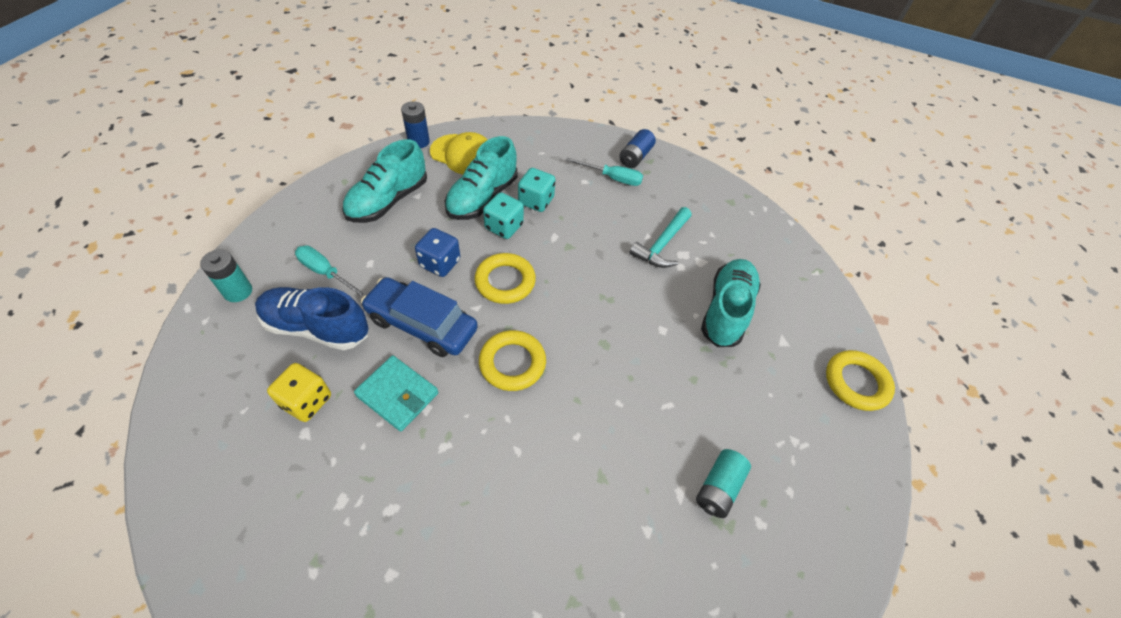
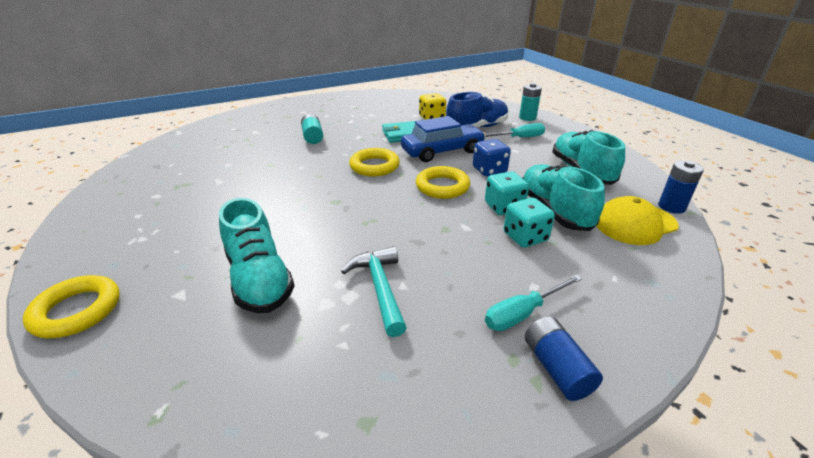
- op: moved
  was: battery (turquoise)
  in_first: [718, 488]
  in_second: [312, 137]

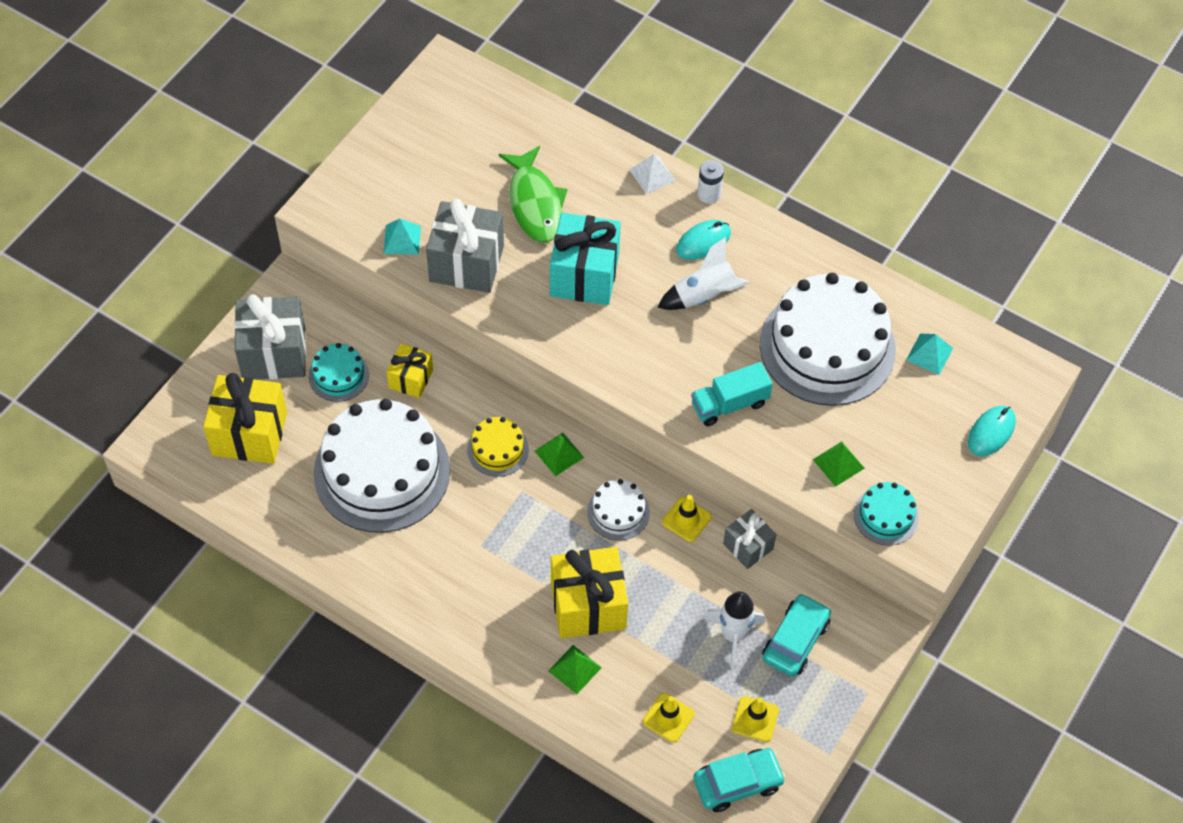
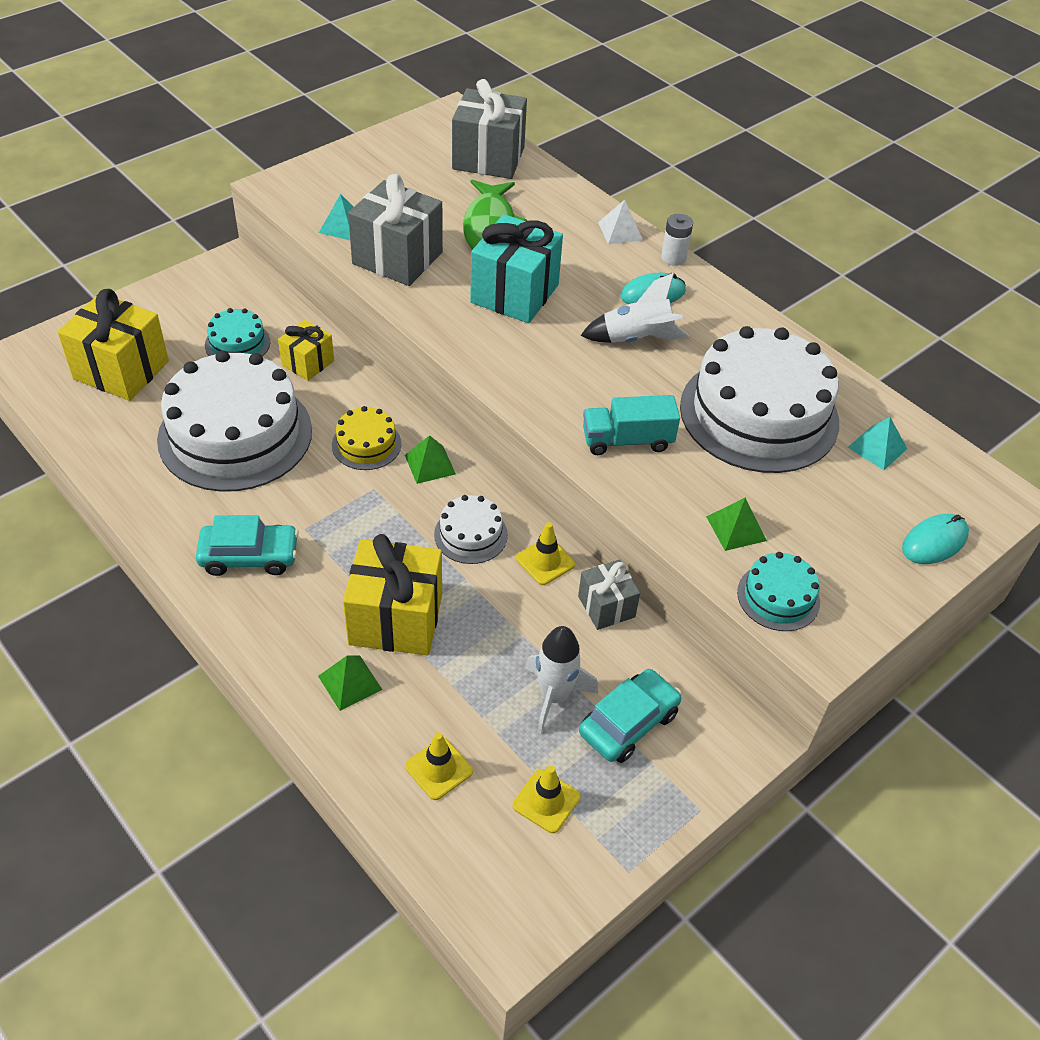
- op: moved
  was: gift (grey)
  in_first: [274, 353]
  in_second: [488, 158]
- op: moved
  was: car (turquoise)
  in_first: [737, 783]
  in_second: [249, 556]

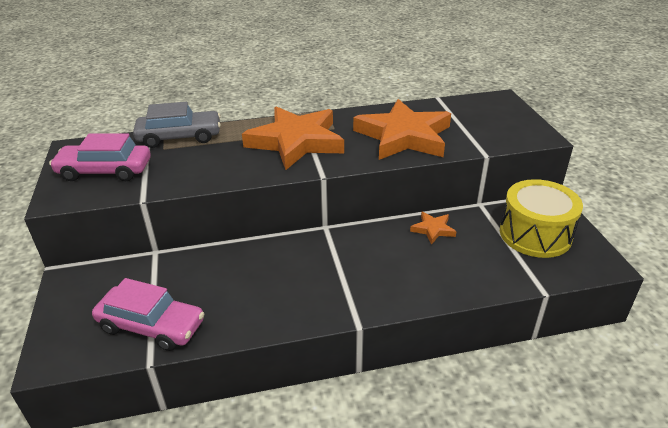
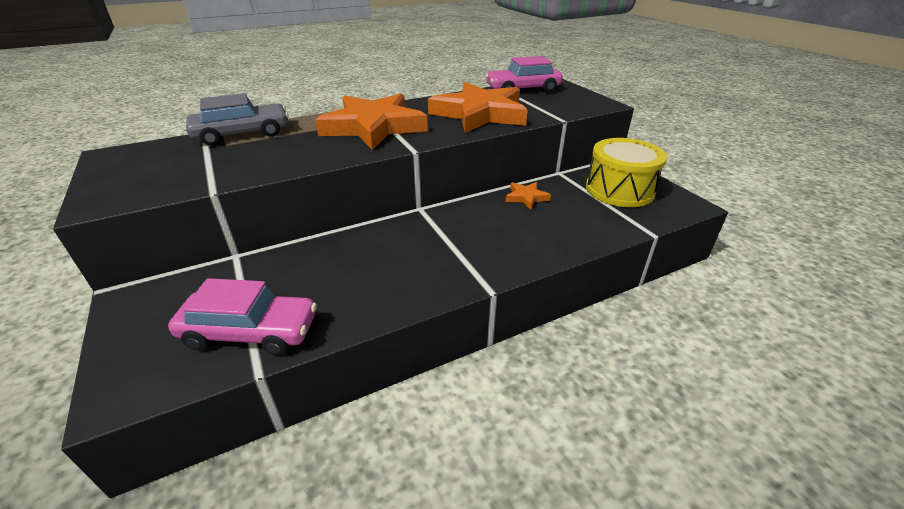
- op: moved
  was: car (pink)
  in_first: [105, 171]
  in_second: [523, 89]

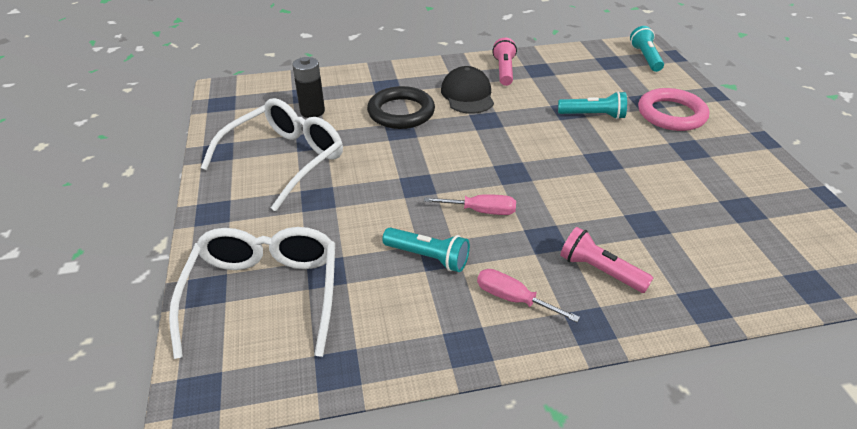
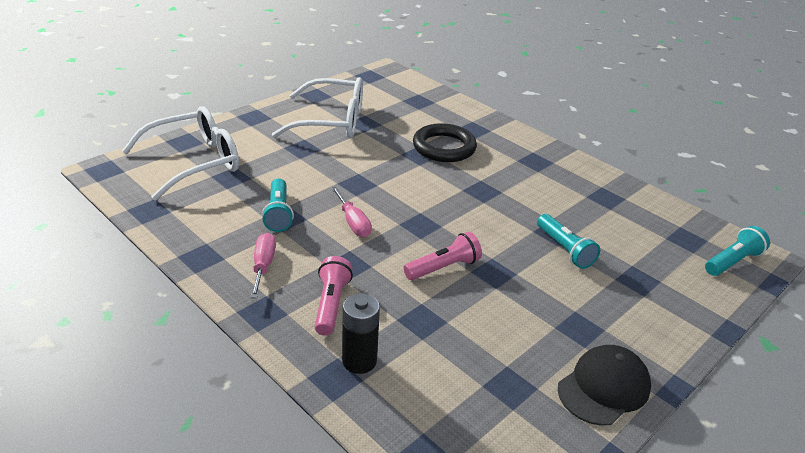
- op: moved
  was: flashlight (pink)
  in_first: [504, 71]
  in_second: [443, 268]
- op: moved
  was: battery (black)
  in_first: [312, 111]
  in_second: [359, 361]
- op: moved
  was: cap (black)
  in_first: [467, 95]
  in_second: [603, 388]
- op: removed
  was: ring (pink)
  in_first: [671, 114]

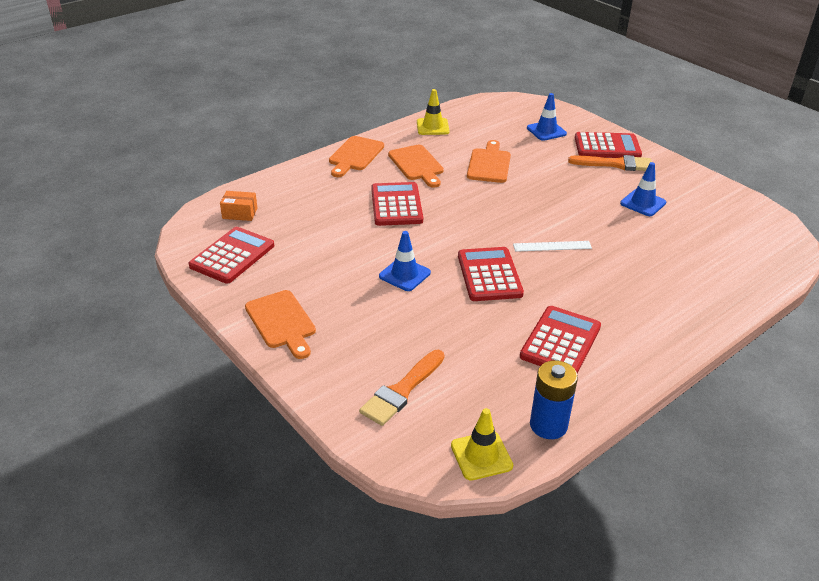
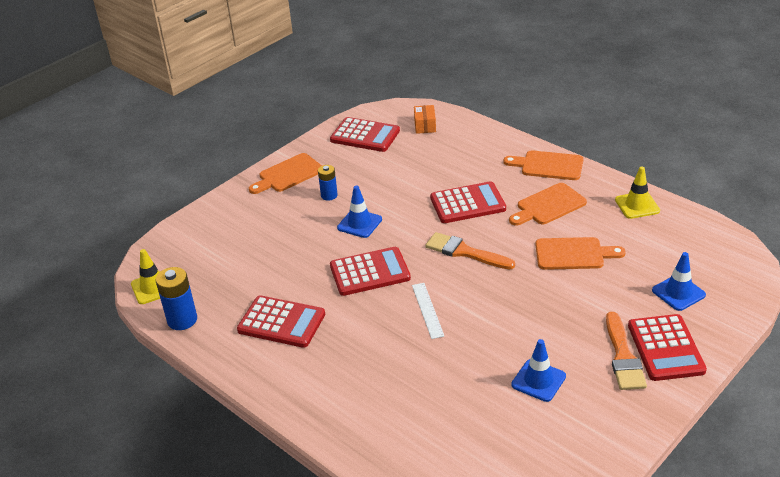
- op: moved
  was: brush (orange)
  in_first: [402, 390]
  in_second: [465, 252]
- op: added
  now: battery (blue)
  in_second: [329, 195]

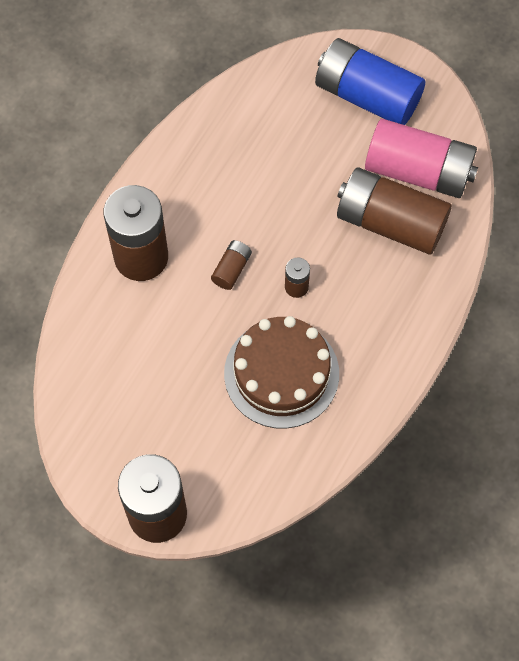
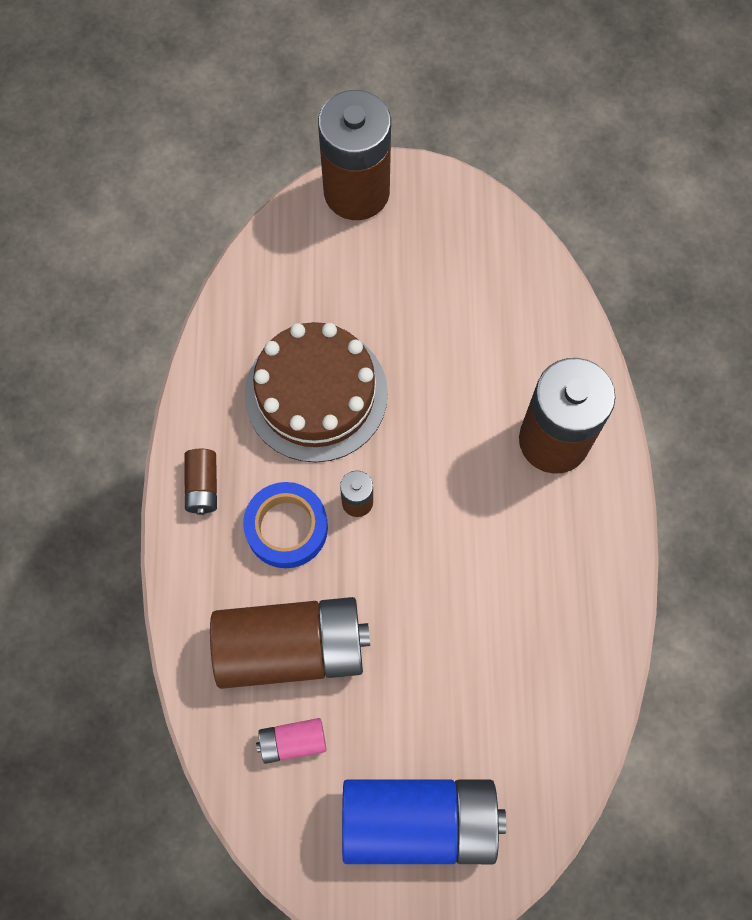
- op: resized
  was: battery (pink)
  in_first: [418, 172]
  in_second: [293, 741]
  ratio: 0.43
- op: moved
  was: battery (brown)
  in_first: [231, 269]
  in_second: [202, 486]
- op: added
  now: tape (blue)
  in_second: [286, 528]

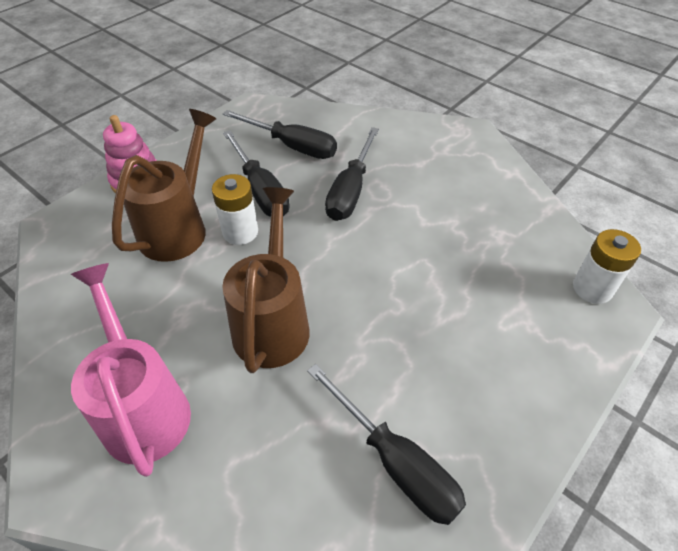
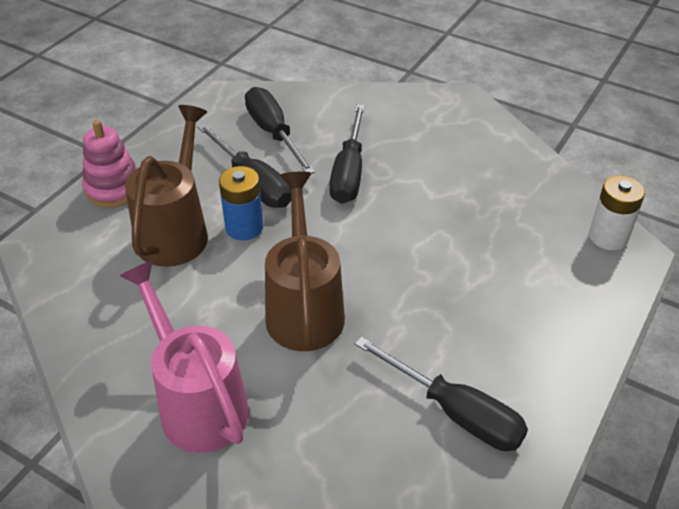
- op: turned
  was: screwdriver (black)
  in_first: [292, 146]
  in_second: [274, 133]
  clockwise: -135
- op: recoloured
  was: battery (white)
  now: battery (blue)
  in_first: [240, 232]
  in_second: [244, 227]

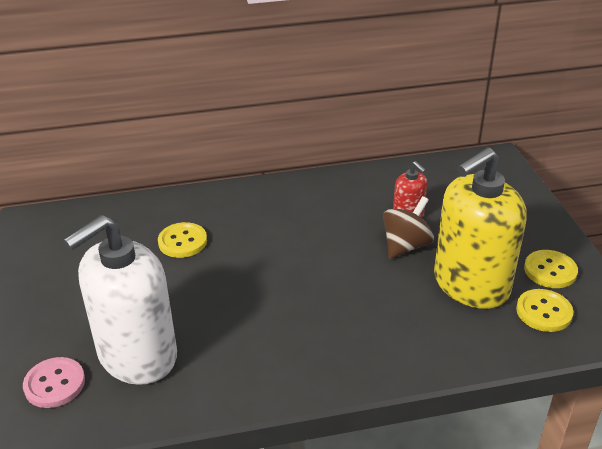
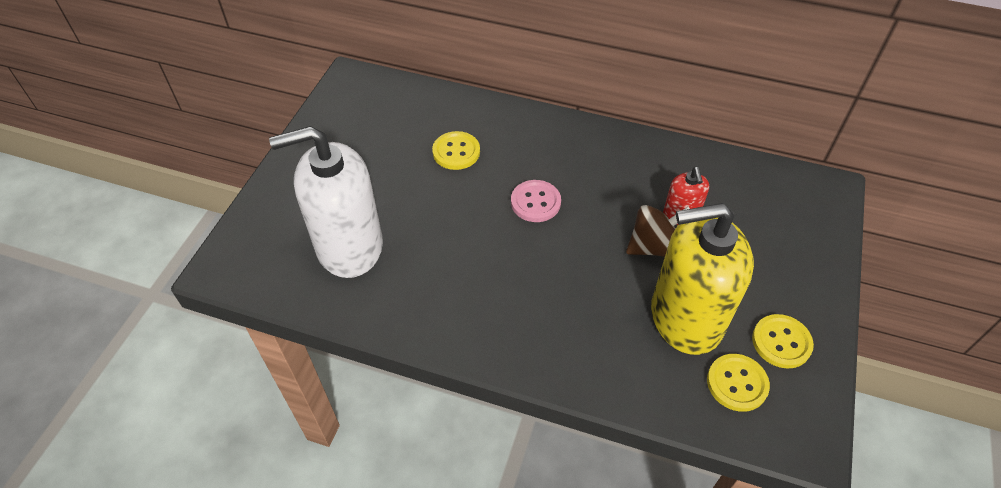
- op: moved
  was: button (pink)
  in_first: [54, 384]
  in_second: [535, 202]

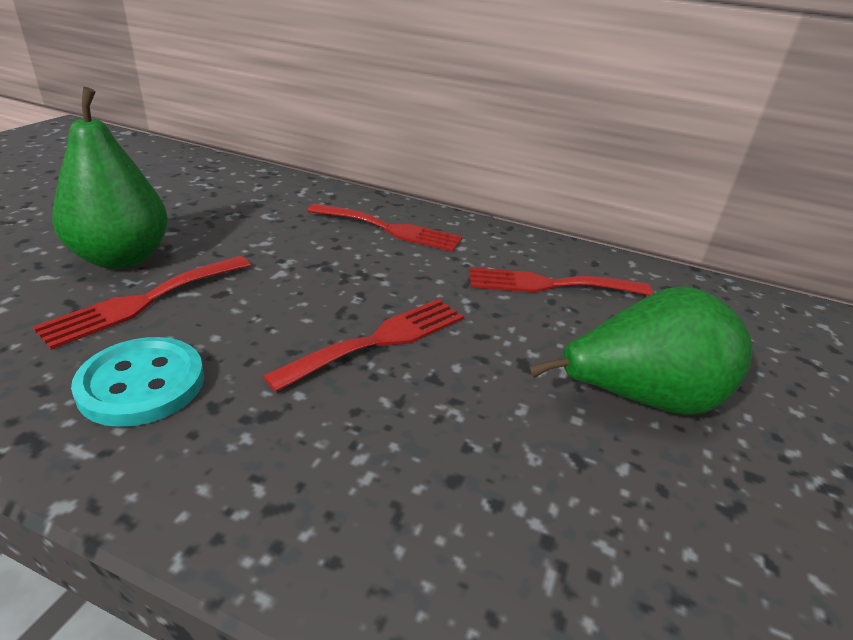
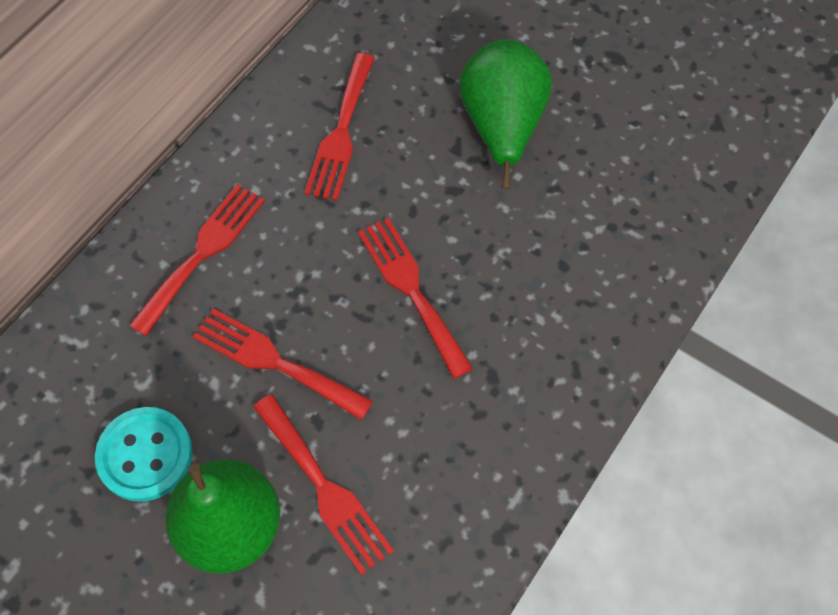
- op: moved
  was: button (turquoise)
  in_first: [142, 384]
  in_second: [145, 455]
- op: added
  now: fork (red)
  in_second: [274, 362]

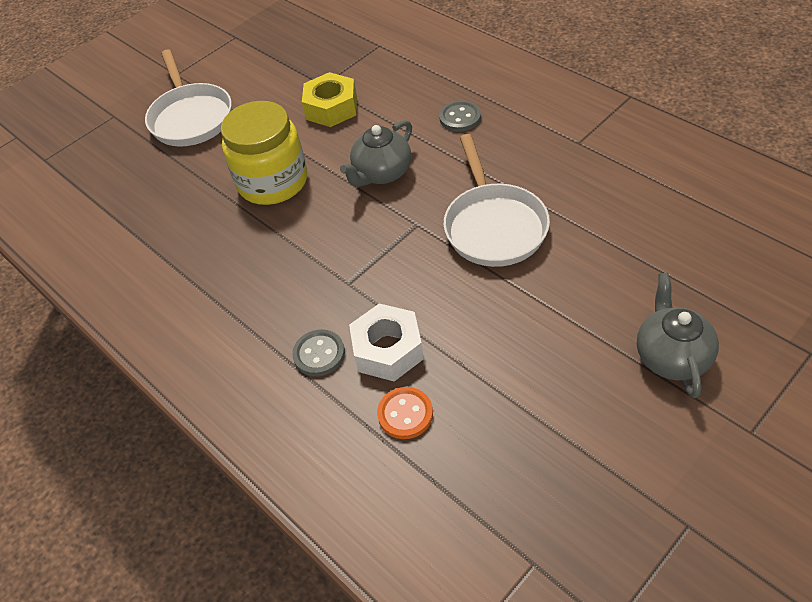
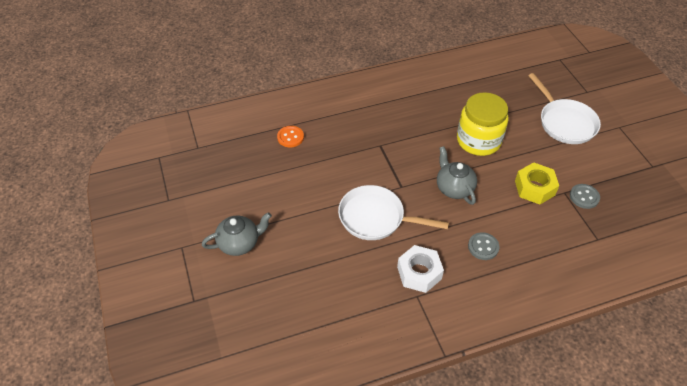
- op: turned
  was: pan (white)
  in_first: [191, 117]
  in_second: [564, 122]
  clockwise: -120
- op: turned
  was: teapot (grey)
  in_first: [671, 356]
  in_second: [239, 243]
  clockwise: -45
- op: moved
  was: nut (white)
  in_first: [388, 350]
  in_second: [419, 273]
- op: moved
  was: button (grey)
  in_first: [319, 354]
  in_second: [584, 197]

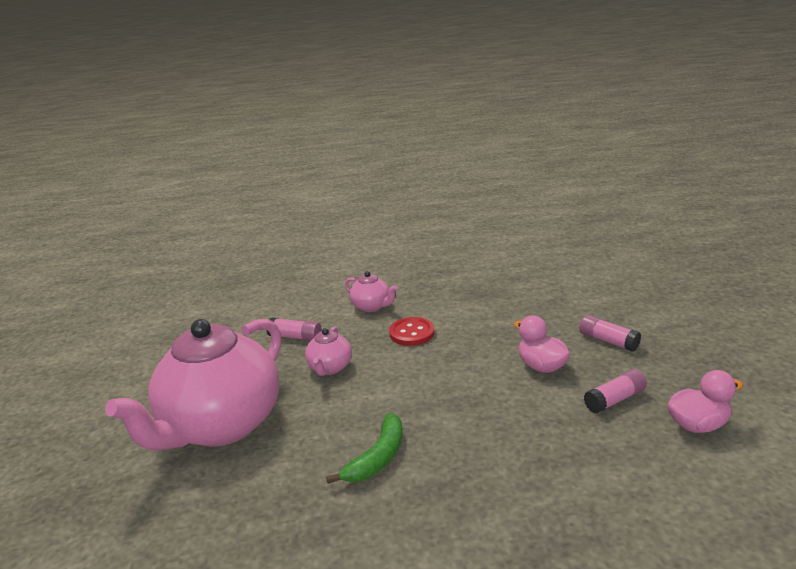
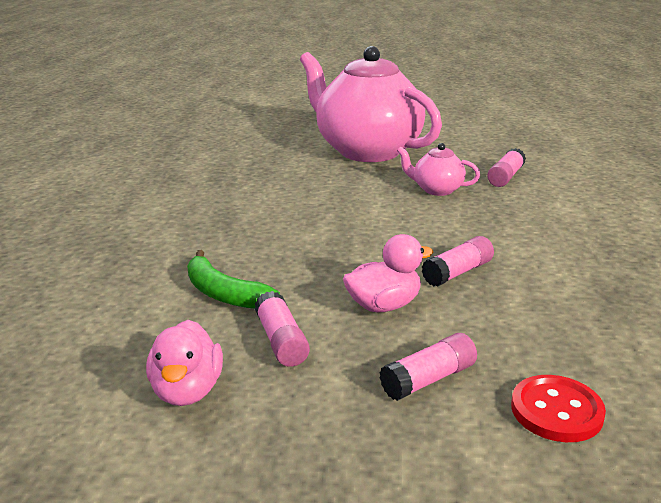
- op: removed
  was: teapot (pink)
  in_first: [372, 306]
- op: moved
  was: button (red)
  in_first: [412, 333]
  in_second: [556, 411]
- op: moved
  was: banana (green)
  in_first: [378, 458]
  in_second: [224, 293]
- op: added
  now: glue stick (pink)
  in_second: [458, 272]

